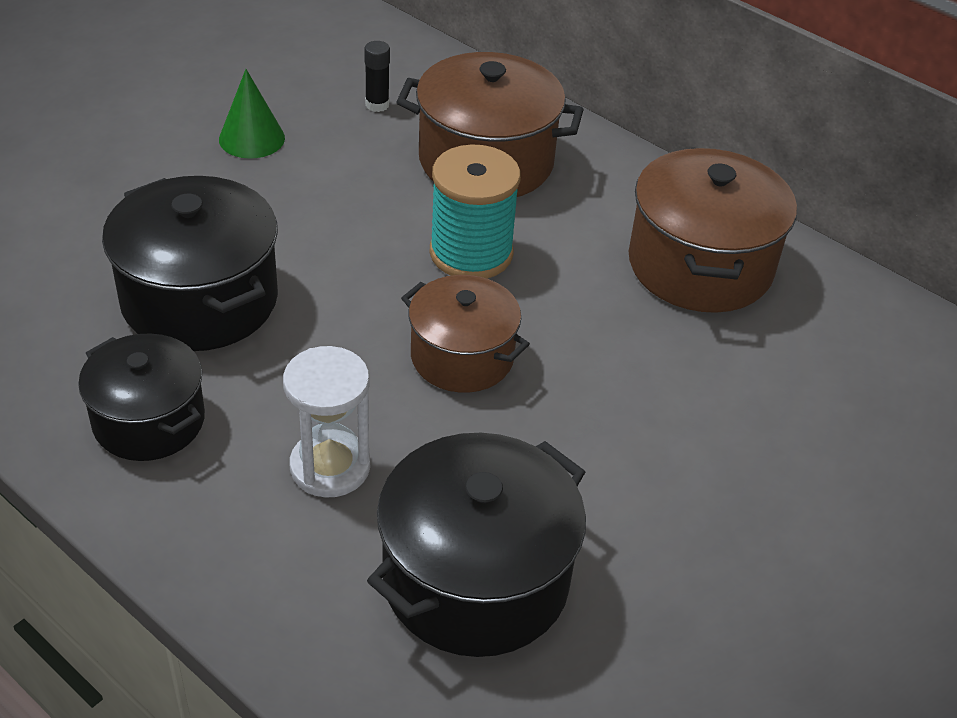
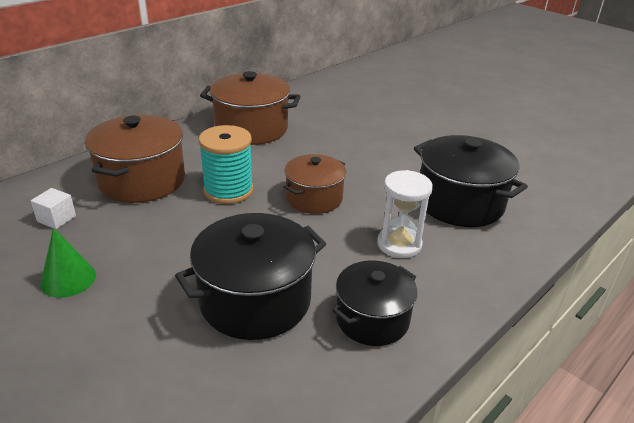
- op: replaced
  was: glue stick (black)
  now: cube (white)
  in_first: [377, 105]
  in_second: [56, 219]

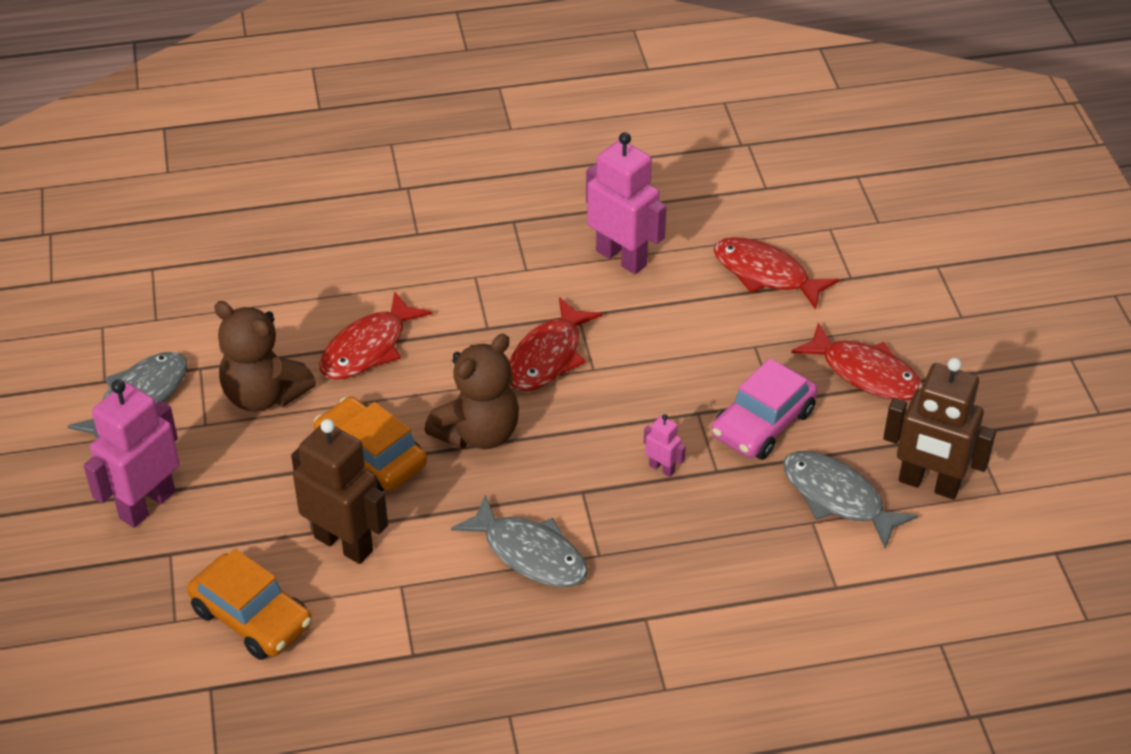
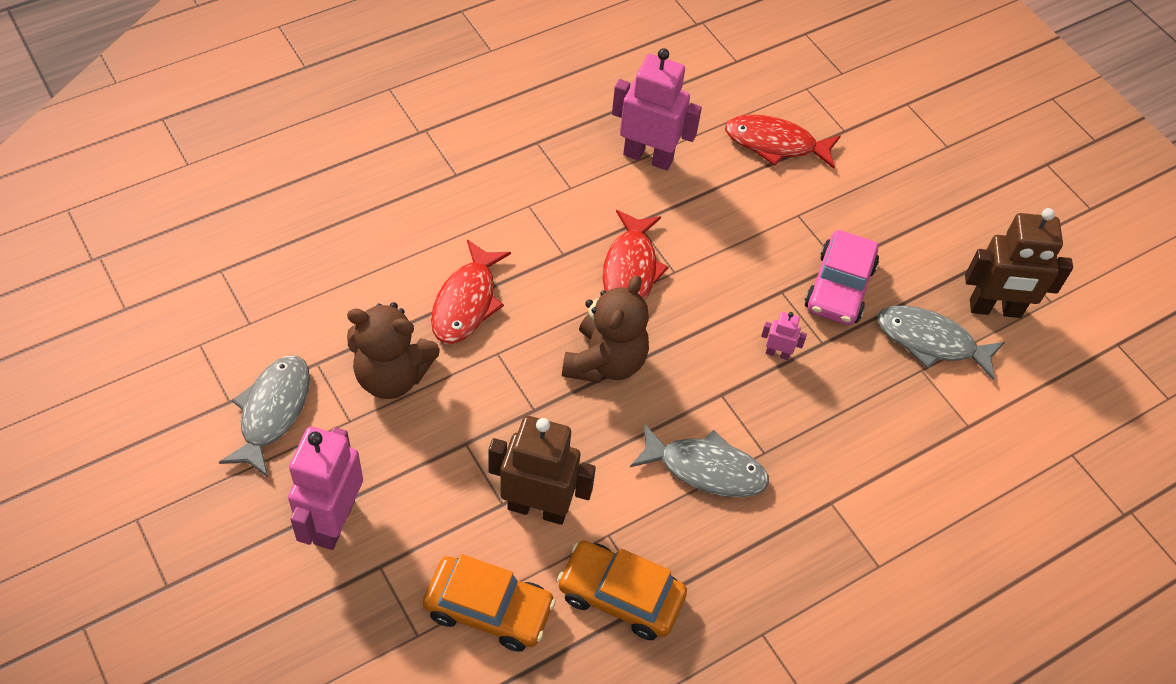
- op: removed
  was: fish (red)
  in_first: [865, 373]
- op: moved
  was: car (orange)
  in_first: [371, 456]
  in_second: [620, 596]

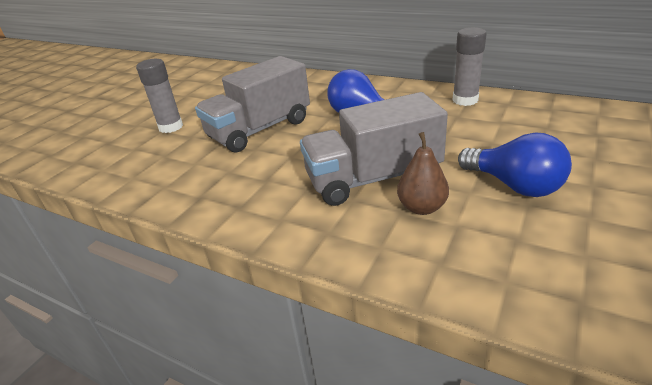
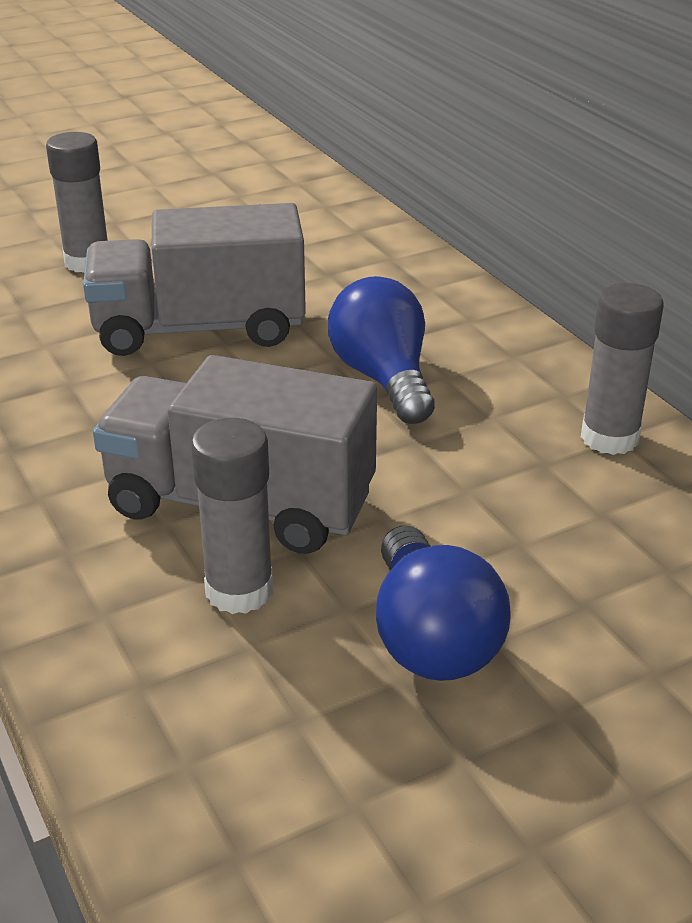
- op: replaced
  was: pear (brown)
  now: glue stick (grey)
  in_first: [422, 207]
  in_second: [239, 591]

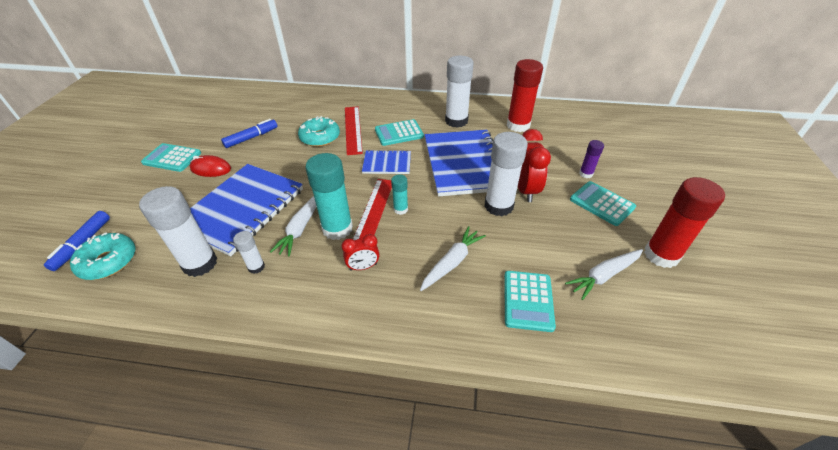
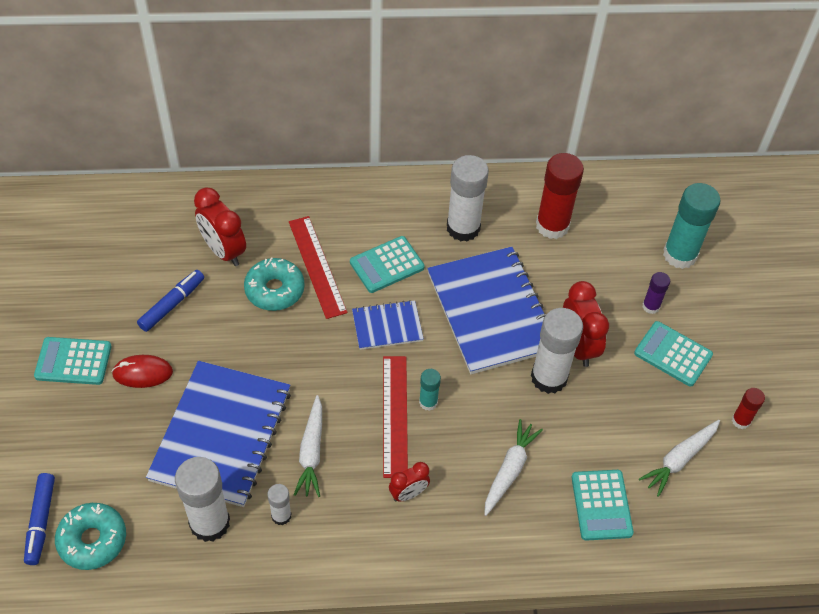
- op: moved
  was: glue stick (turquoise)
  in_first: [337, 228]
  in_second: [679, 255]
- op: resized
  was: glue stick (red)
  in_first: [661, 255]
  in_second: [741, 420]
  ratio: 0.5
- op: added
  now: clock (red)
  in_second: [223, 251]

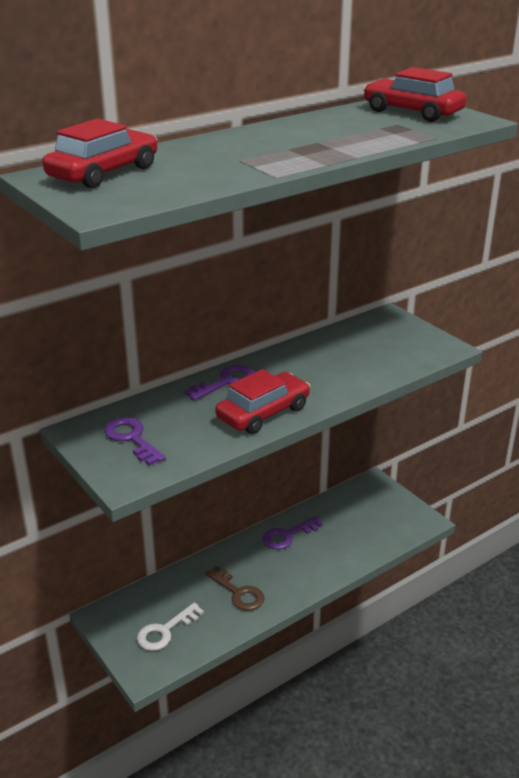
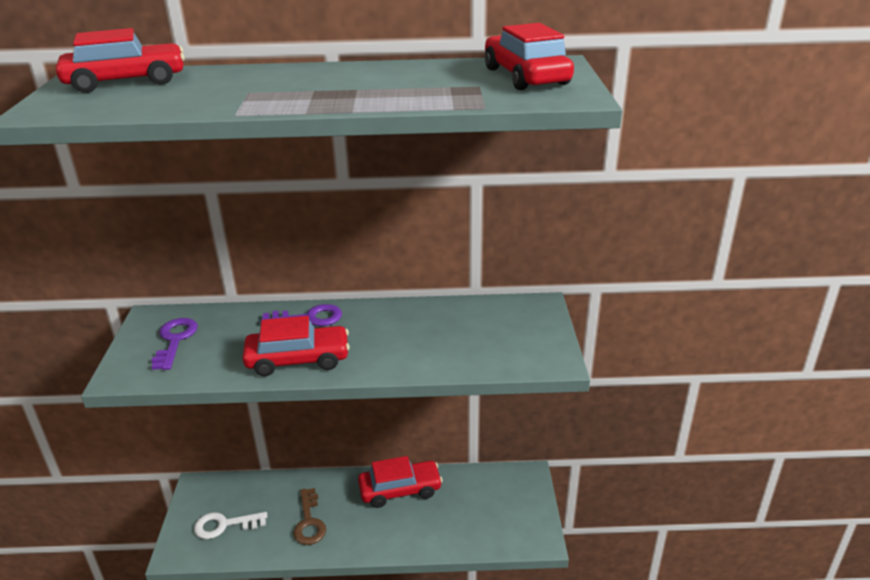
- op: replaced
  was: key (purple)
  now: car (red)
  in_first: [287, 535]
  in_second: [400, 490]

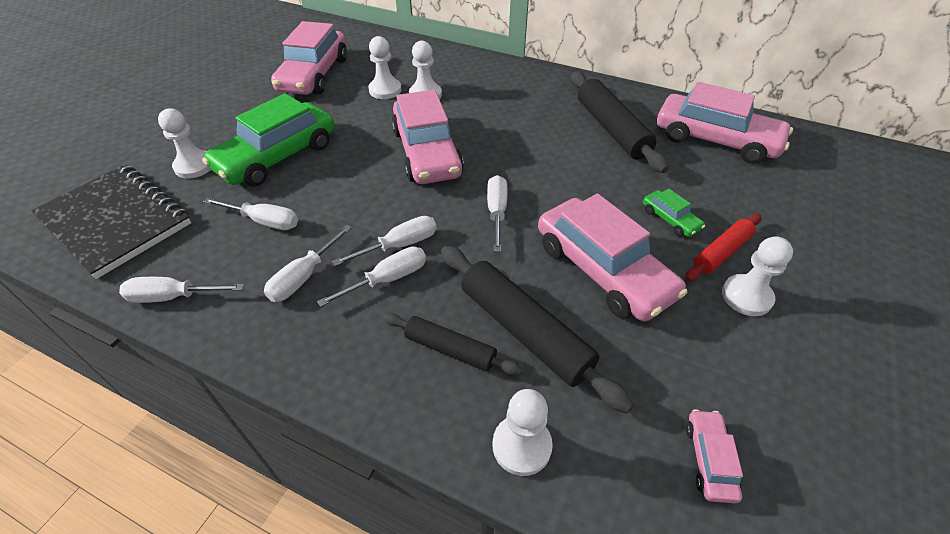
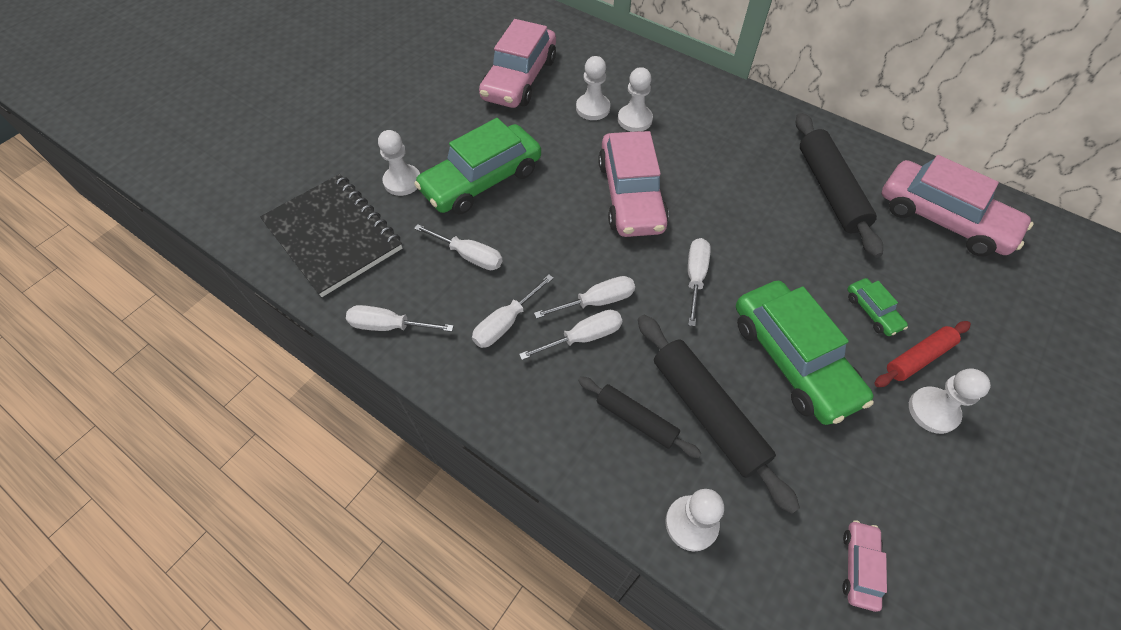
- op: recoloured
  was: car (pink)
  now: car (green)
  in_first: [603, 270]
  in_second: [793, 359]

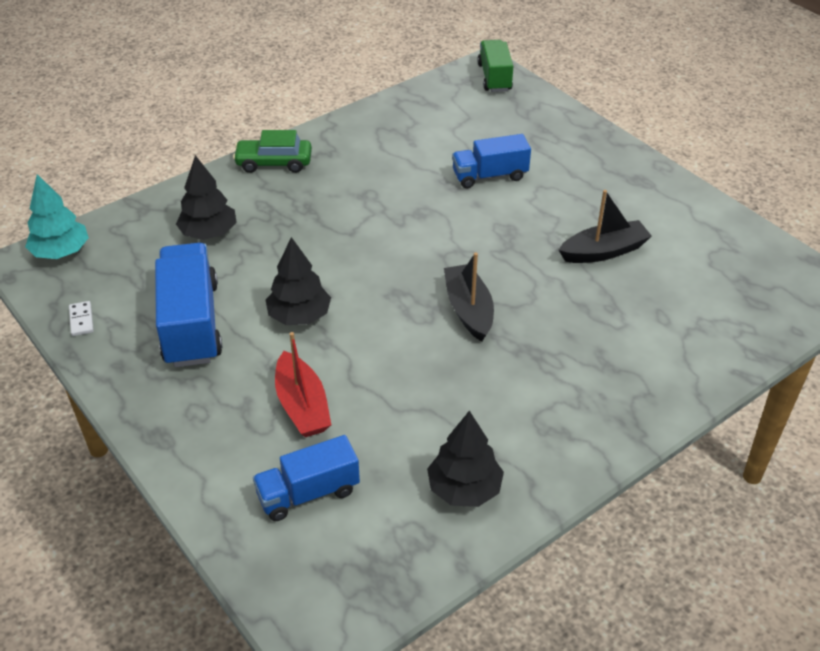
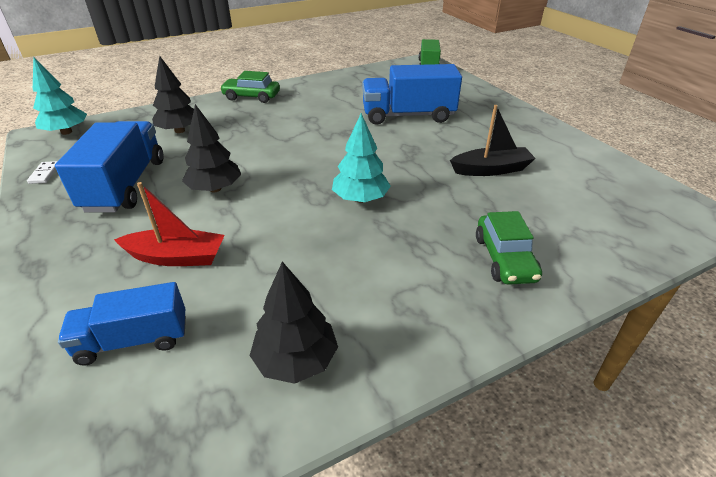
- op: resized
  was: truck (blue)
  in_first: [489, 176]
  in_second: [408, 116]
  ratio: 1.58
- op: replaced
  was: boat (black)
  now: tree (turquoise)
  in_first: [469, 310]
  in_second: [360, 199]
- op: turned
  was: boat (red)
  in_first: [302, 406]
  in_second: [176, 257]
  clockwise: -75
- op: added
  now: car (green)
  in_second: [504, 258]

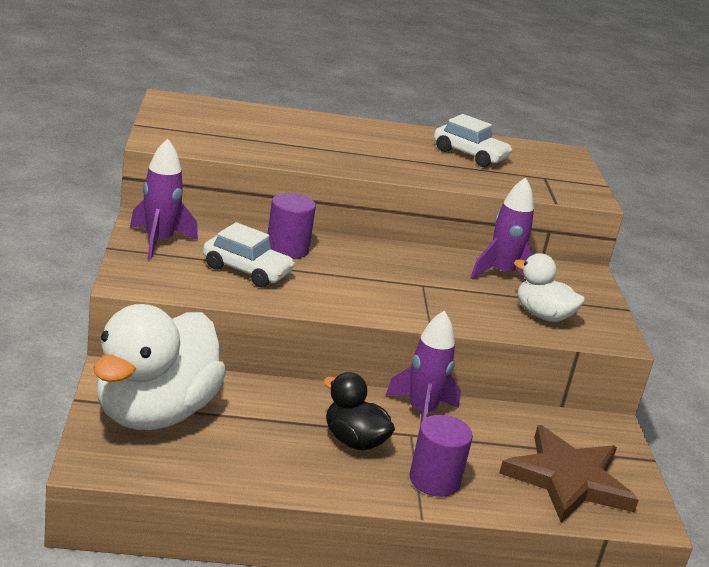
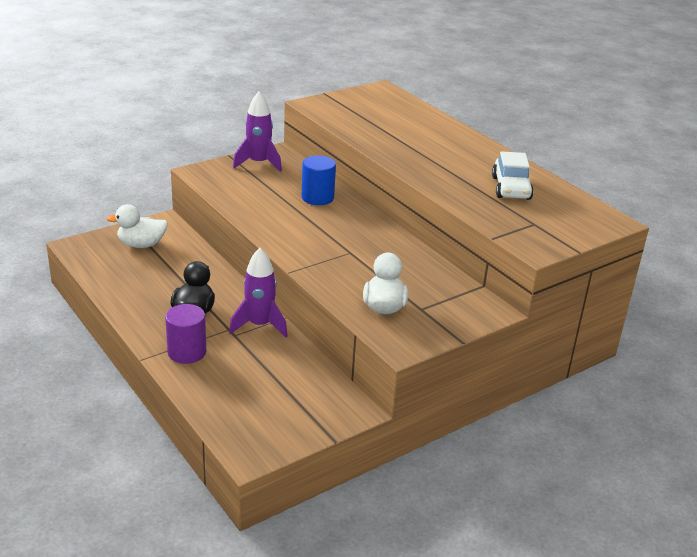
- op: removed
  was: rocket (purple)
  in_first: [501, 274]
- op: recoloured
  was: cylinder (purple)
  now: cylinder (blue)
  in_first: [287, 249]
  in_second: [317, 198]
- op: removed
  was: car (white)
  in_first: [246, 270]
- op: resized
  was: duck (white)
  in_first: [154, 413]
  in_second: [141, 244]
  ratio: 0.51
- op: removed
  was: star (brown)
  in_first: [568, 479]

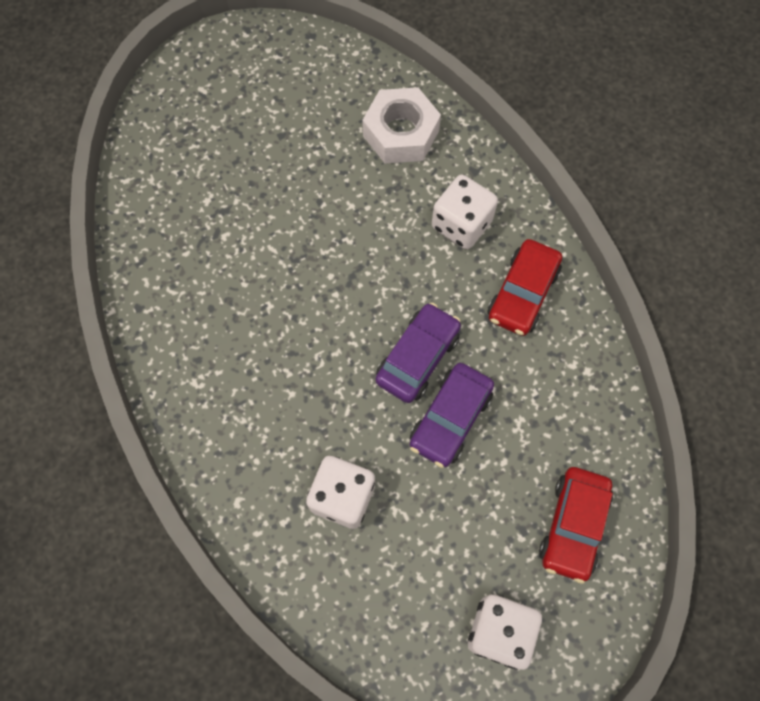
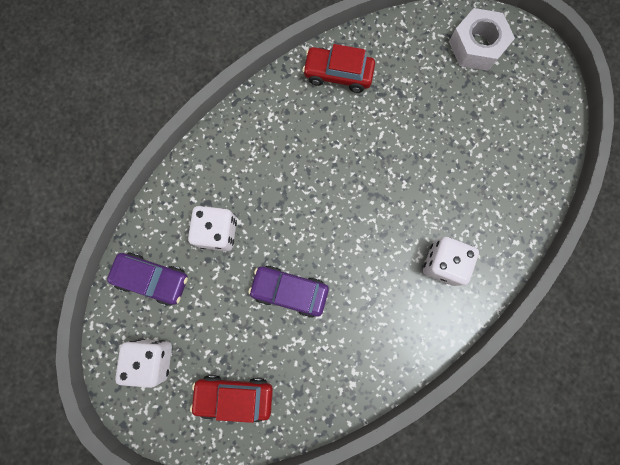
- op: moved
  was: nut (white)
  in_first: [401, 133]
  in_second: [476, 46]
- op: moved
  was: car (red)
  in_first: [522, 294]
  in_second: [338, 74]
- op: moved
  was: car (purple)
  in_first: [417, 357]
  in_second: [153, 279]

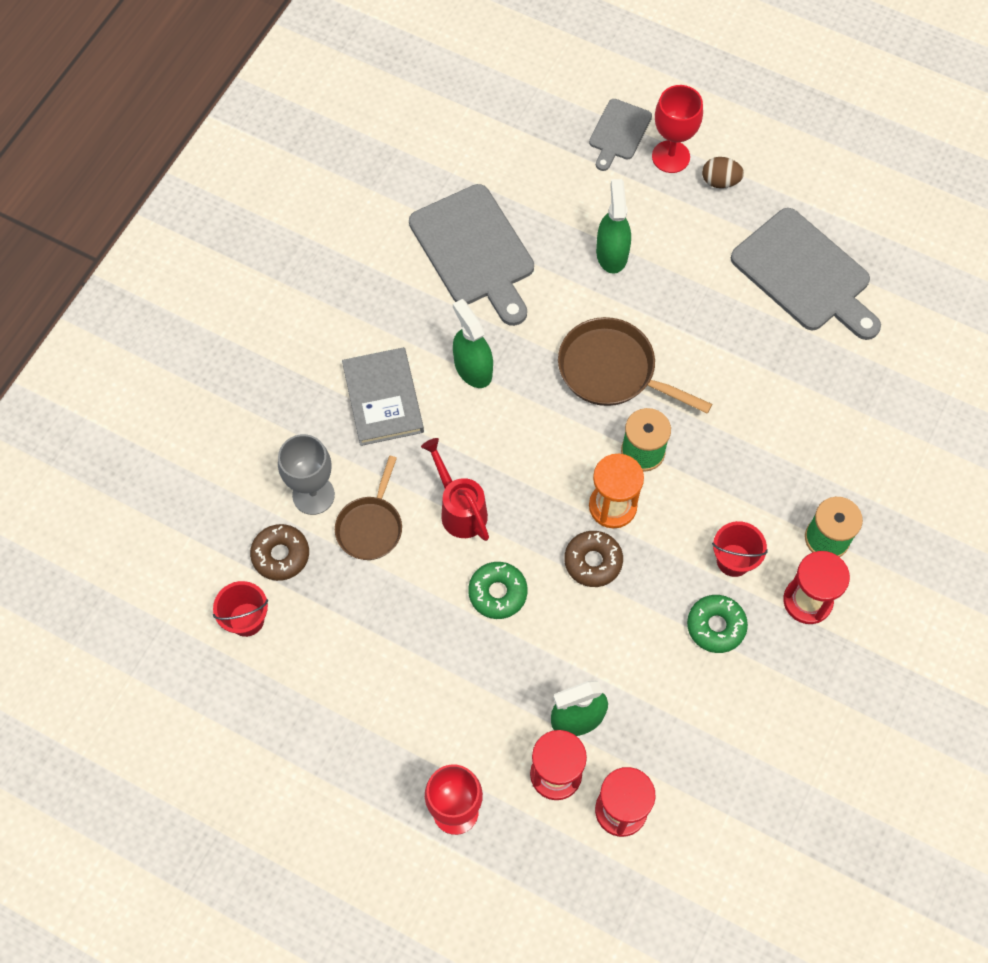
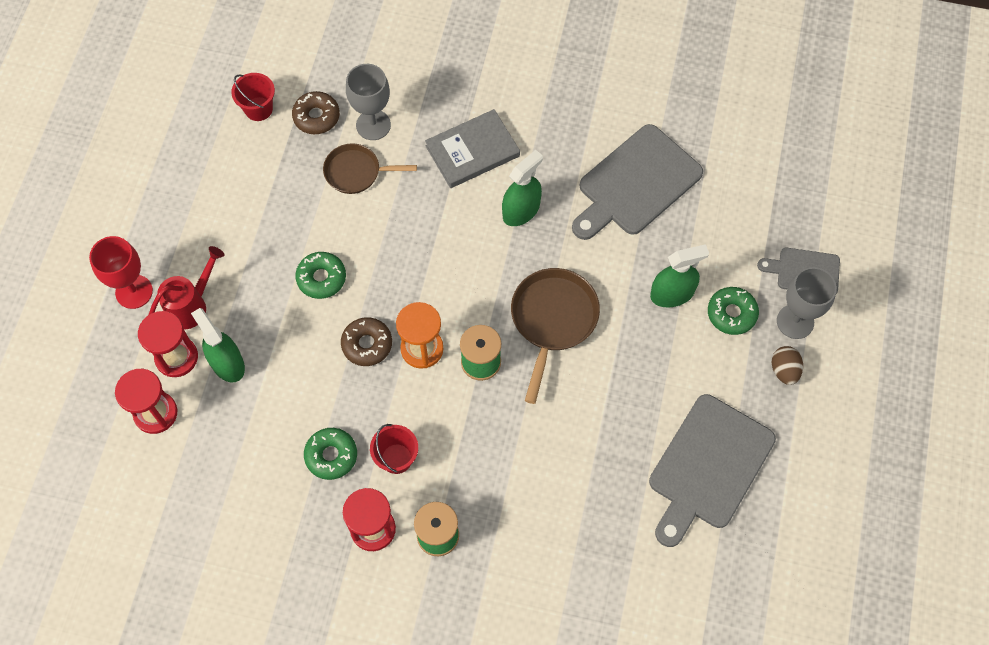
- op: recoloured
  was: goblet (red)
  now: goblet (grey)
  in_first: [670, 157]
  in_second: [795, 321]
- op: moved
  was: watering can (red)
  in_first: [460, 509]
  in_second: [191, 305]
- op: added
  now: donut (green)
  in_second: [731, 313]

